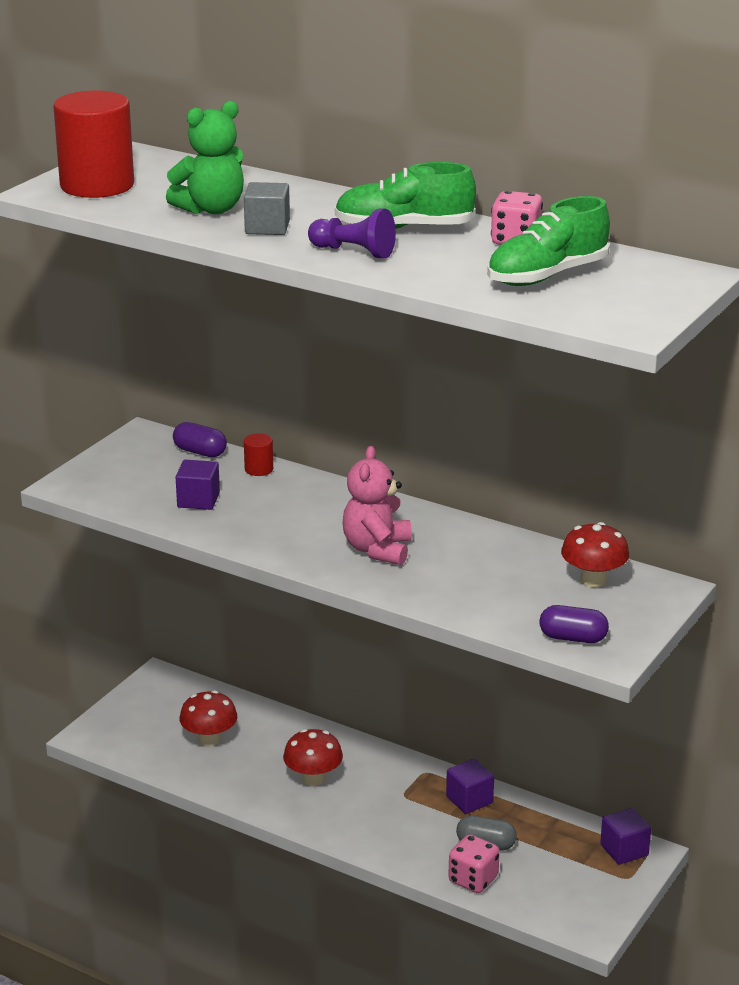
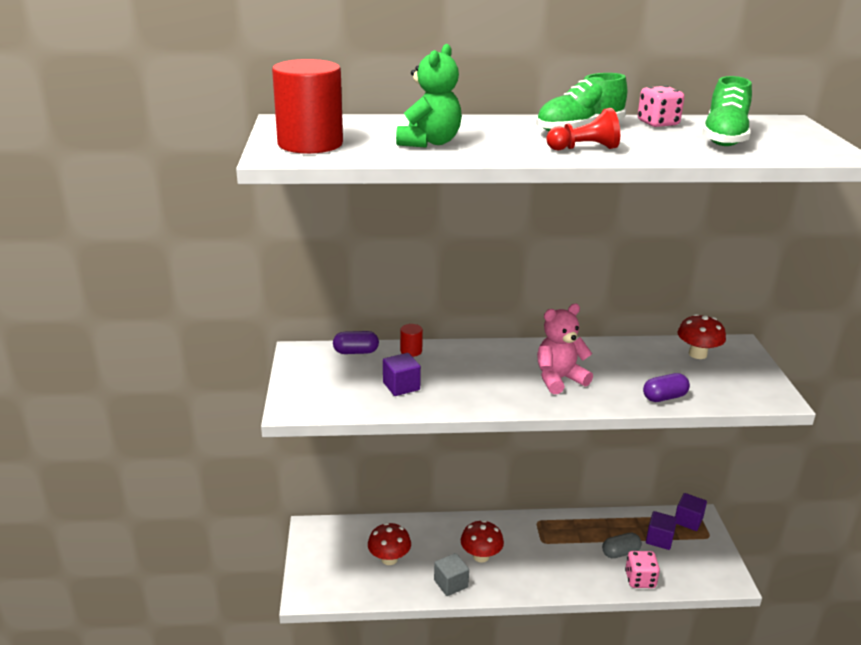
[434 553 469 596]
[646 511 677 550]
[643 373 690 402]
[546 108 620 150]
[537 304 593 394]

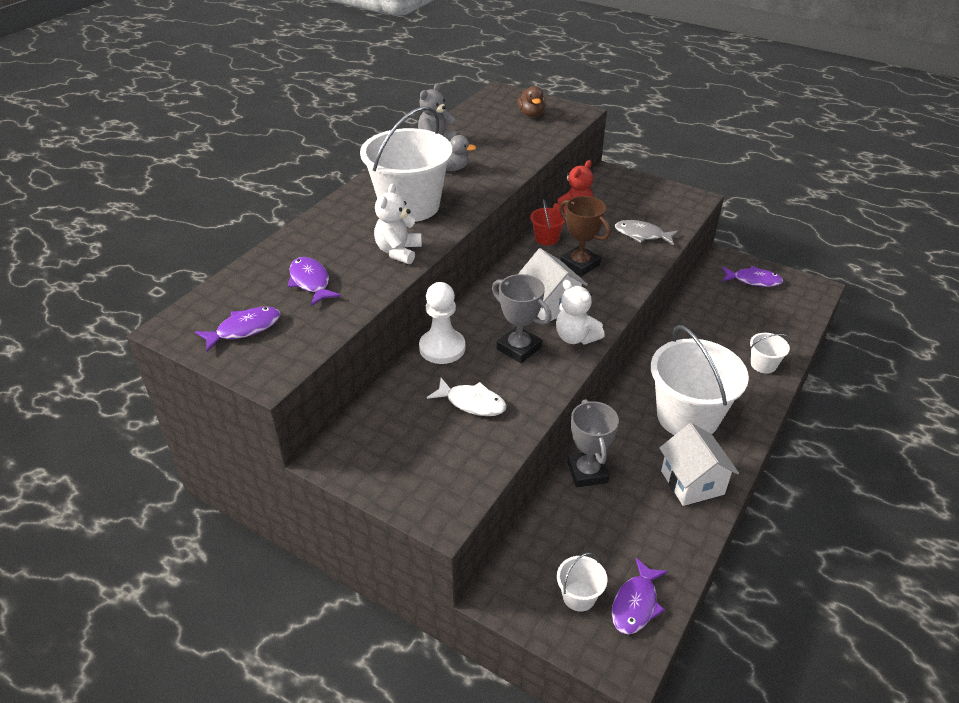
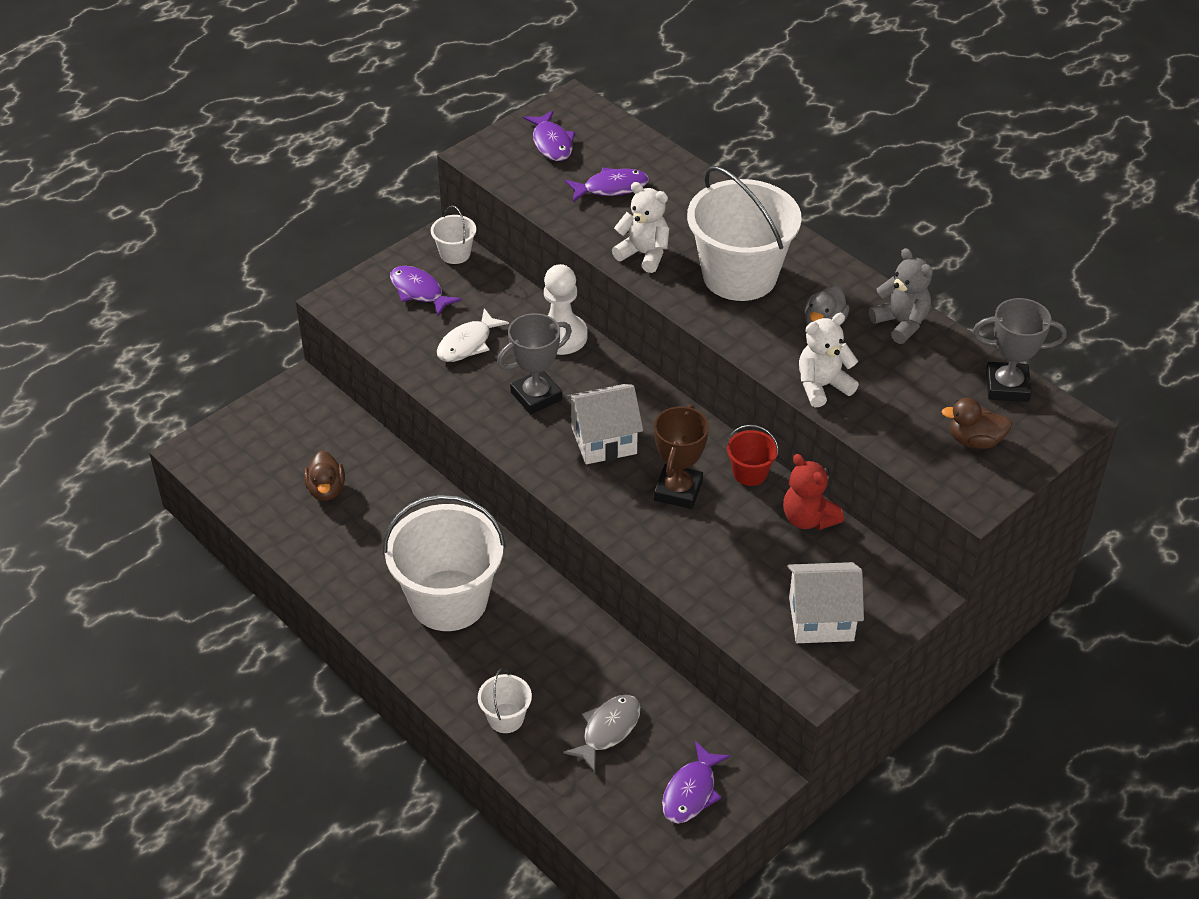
[304 451 345 501]
[799 313 859 408]
[431 206 476 264]
[973 298 1067 402]
[390 266 462 316]
[563 695 641 772]
[787 562 864 643]
[654 404 709 509]

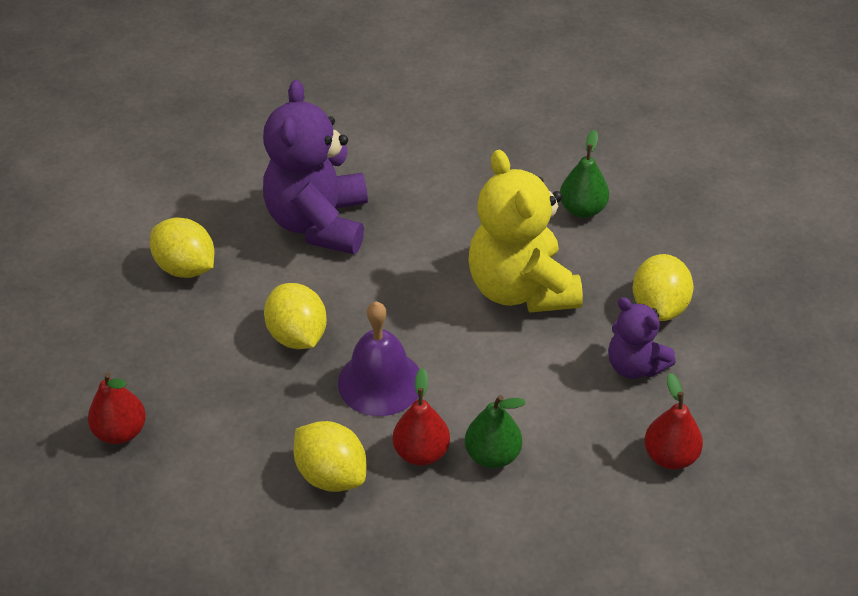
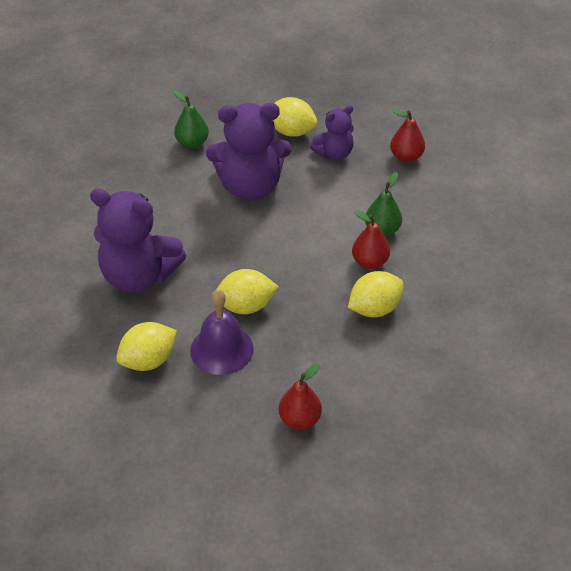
[190 290 254 375]
[206 103 292 201]

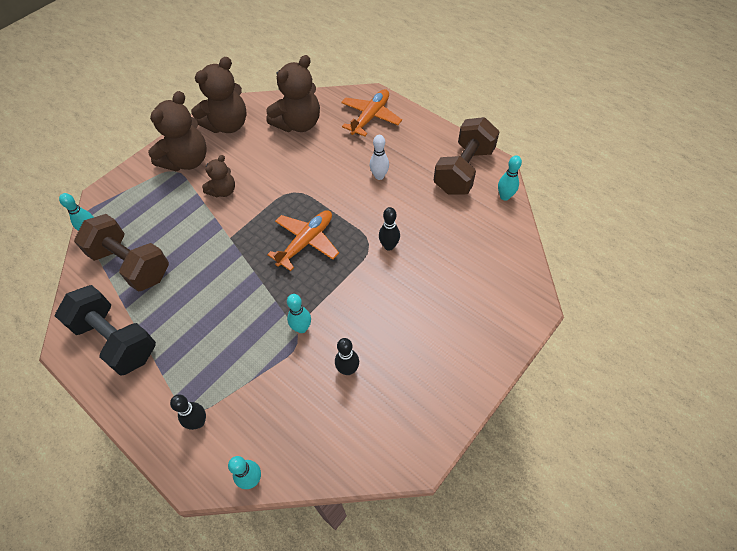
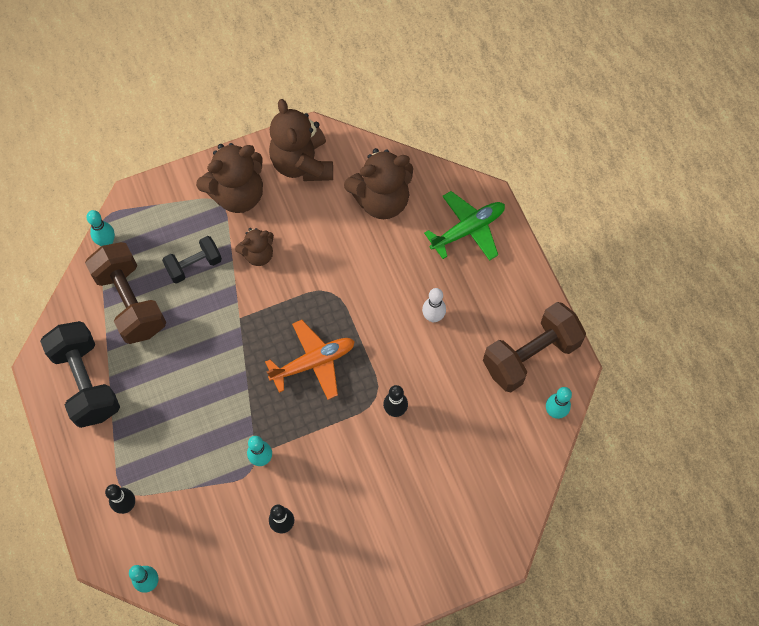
[162 236 222 284]
[424 191 505 261]
[269 99 333 181]

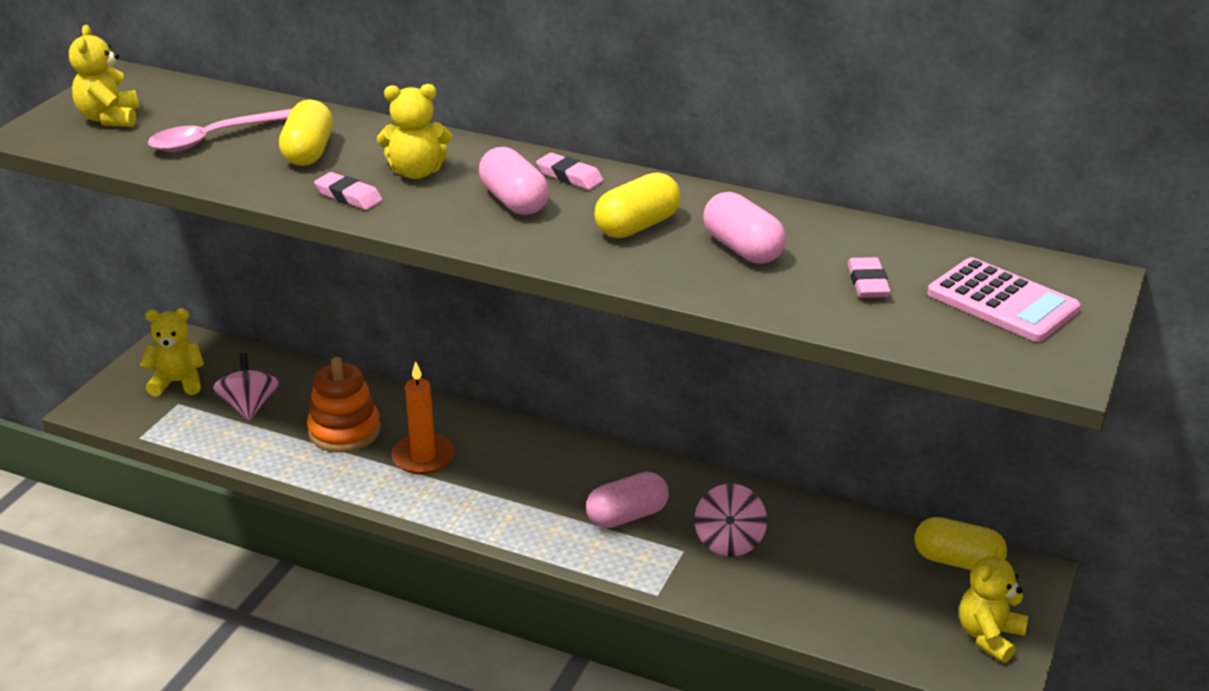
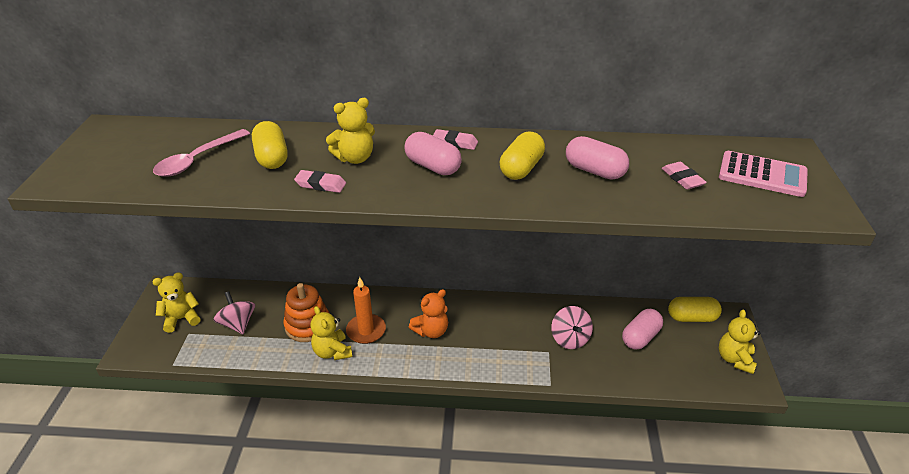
[409 289 448 338]
[310 306 352 360]
[622 309 663 350]

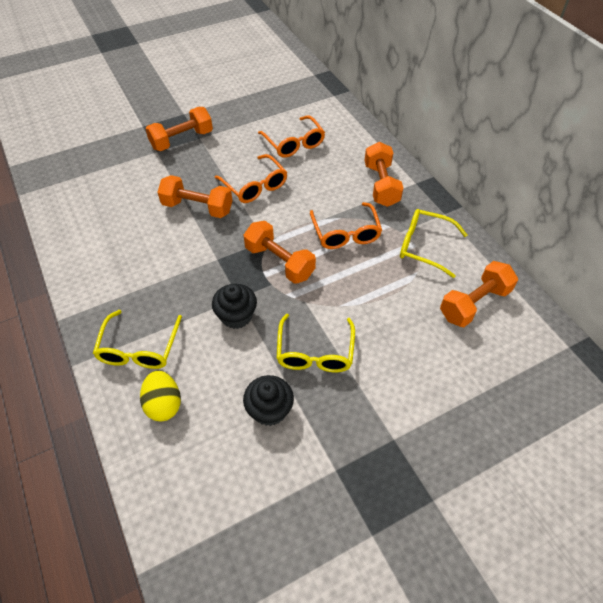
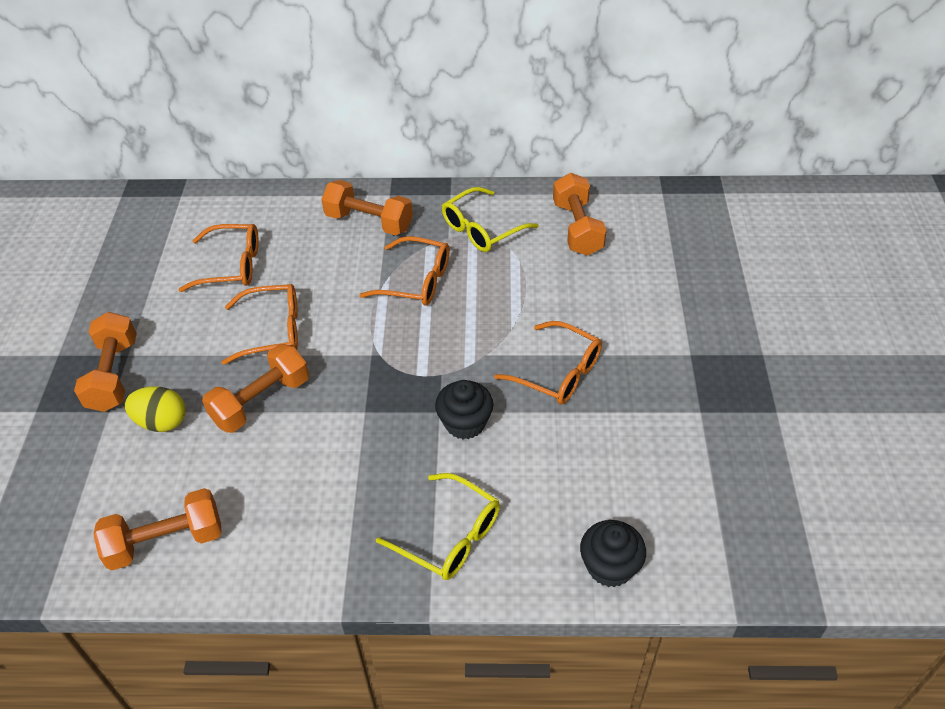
[124 386 186 432]
[580 520 646 587]
[93 488 222 570]
[494 321 602 405]

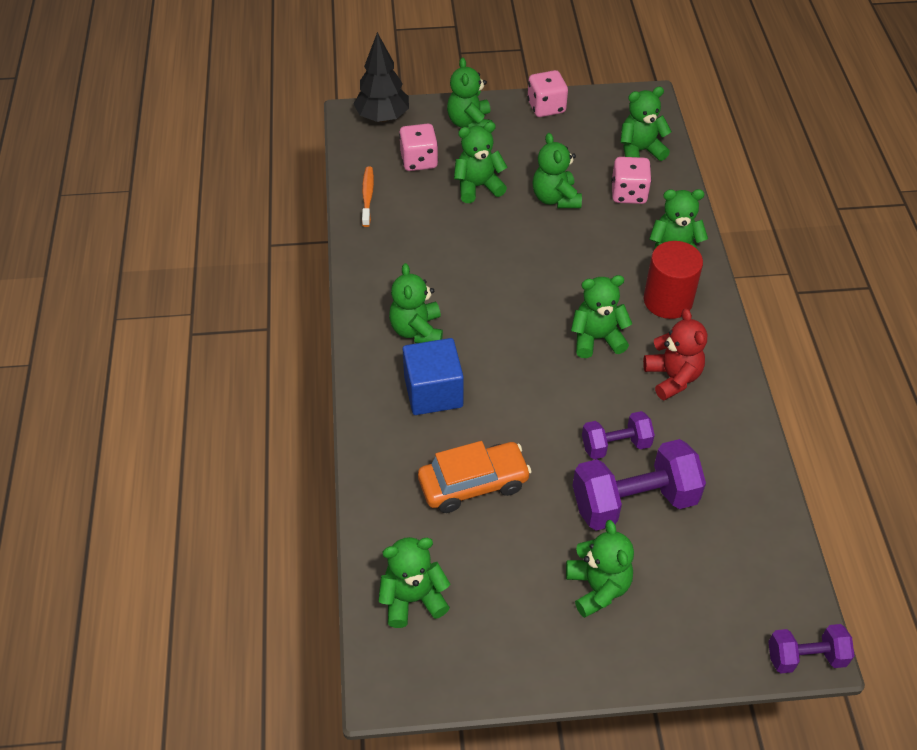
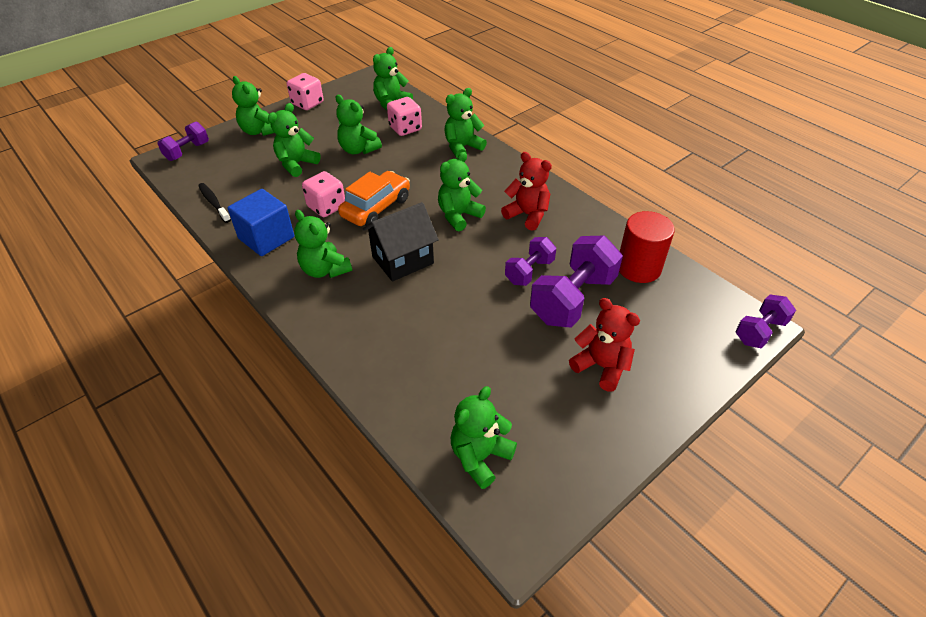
[363 202 439 282]
[302 171 345 217]
[227 189 294 256]
[338 171 410 226]
[619 211 675 283]
[157 122 209 161]
[198 183 231 223]
[569 298 640 392]

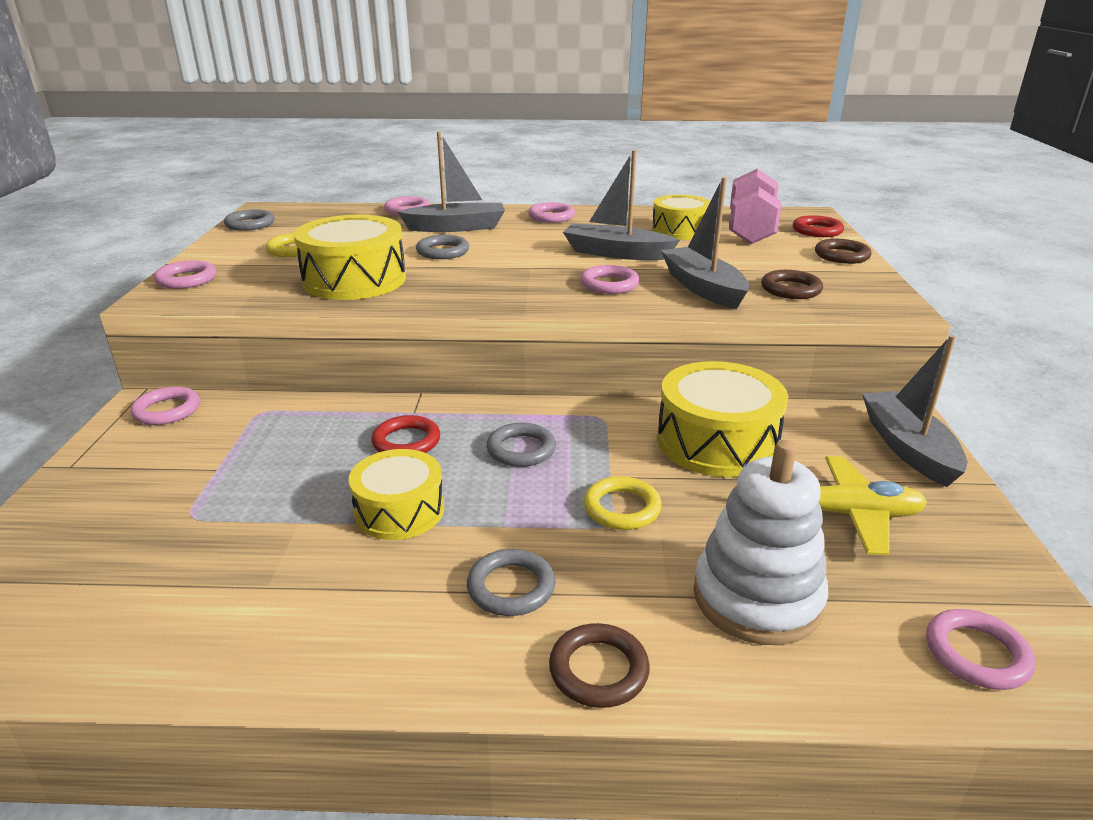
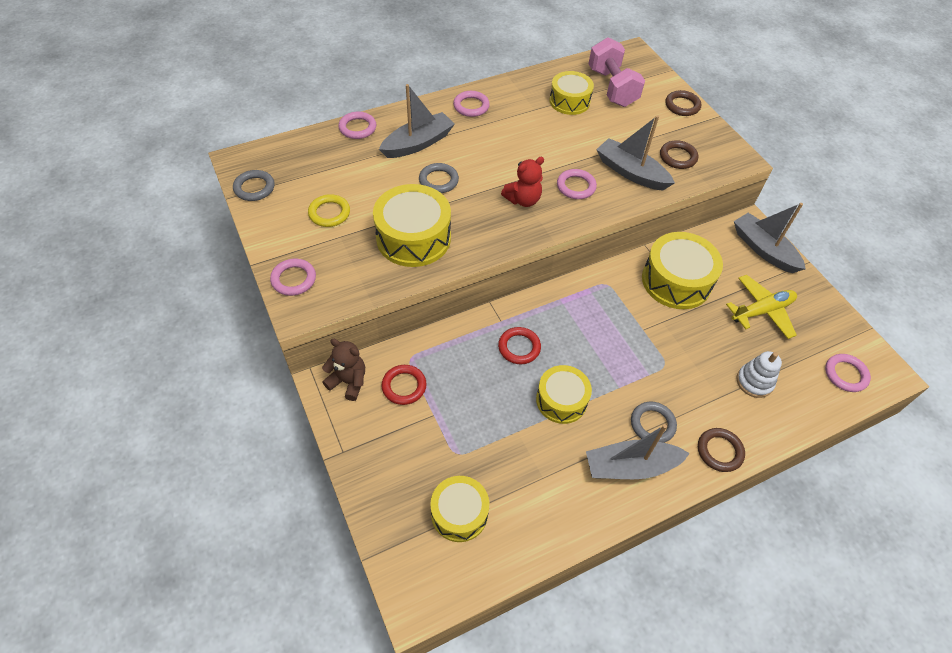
[487 423 556 467] (first image)
[584 476 662 530] (first image)
[430 476 489 542]
[501 157 544 207]
[586 424 690 479]
[381 365 427 405]
[322 339 365 401]
[736 351 782 398]

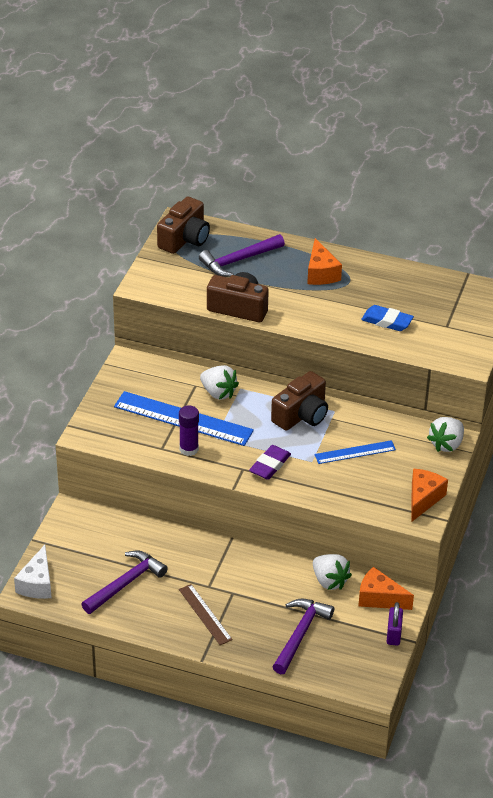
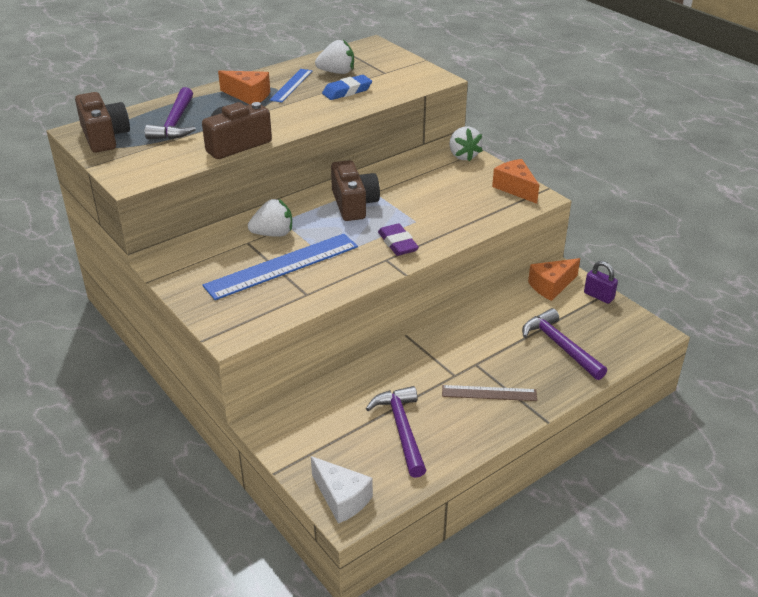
[179 405 199 456] (first image)
[315 40 354 74]
[270 69 313 103]

